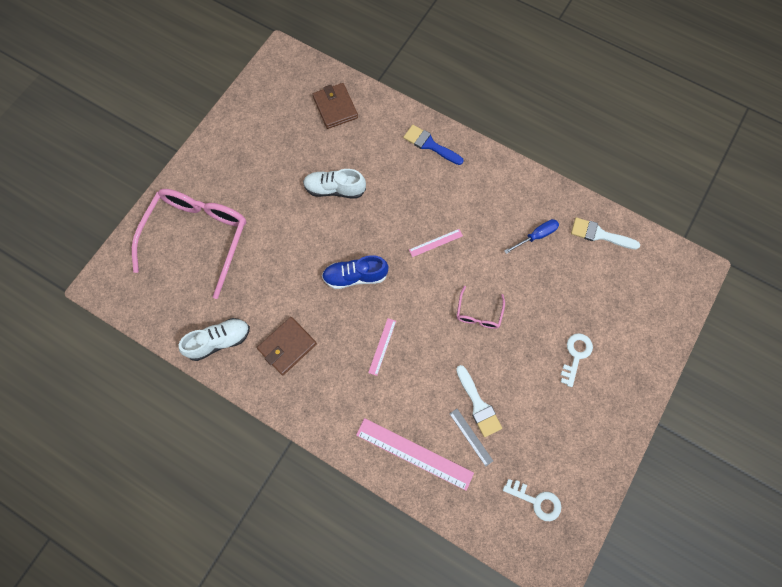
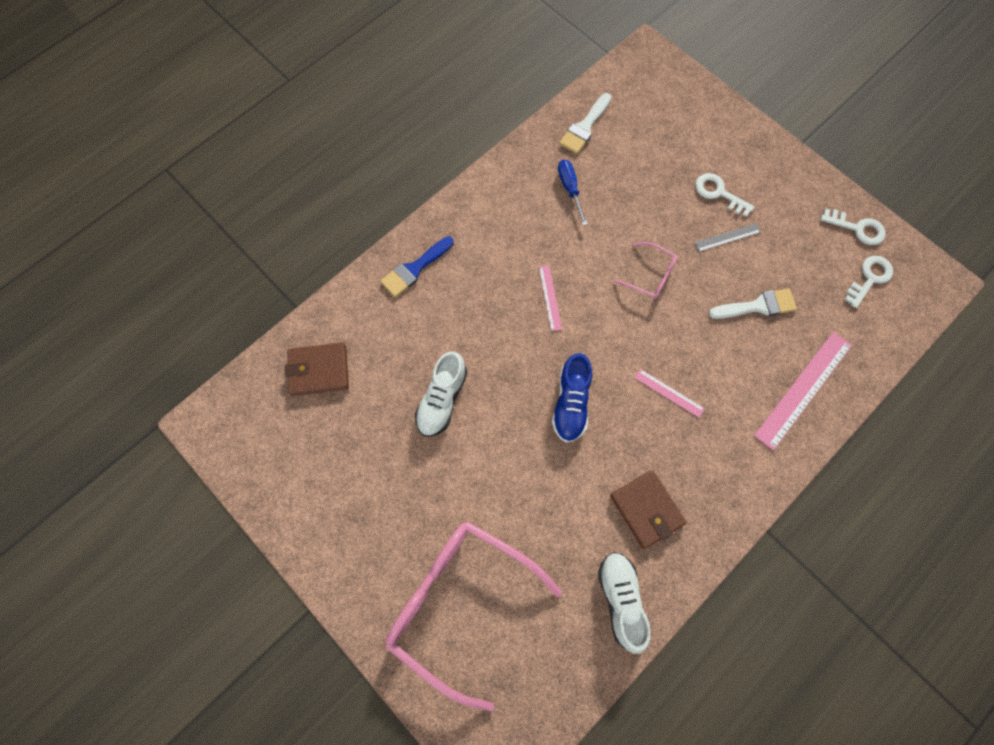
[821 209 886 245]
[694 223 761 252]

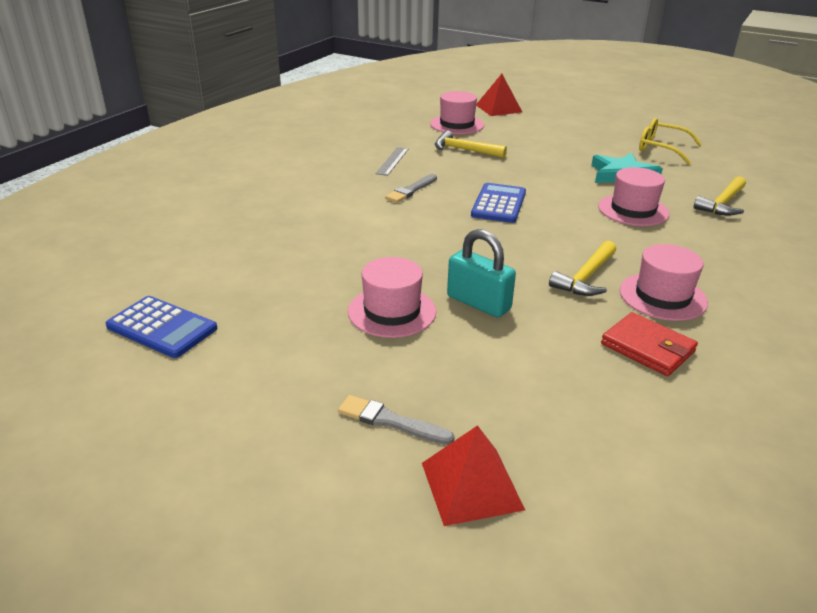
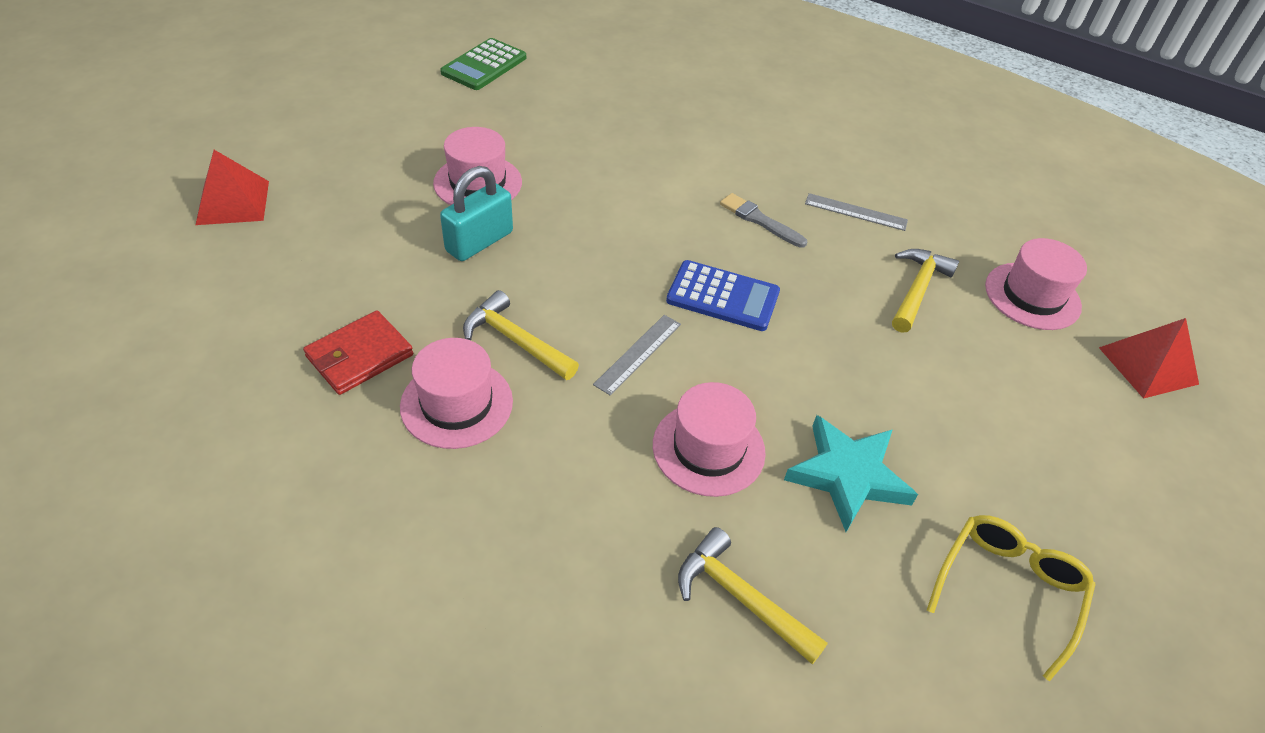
[338 395 455 445] (first image)
[593 315 681 396]
[440 38 526 90]

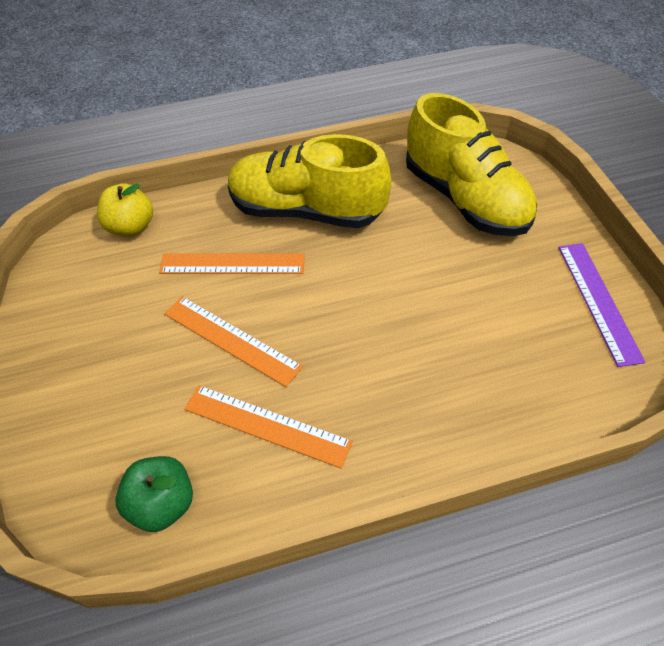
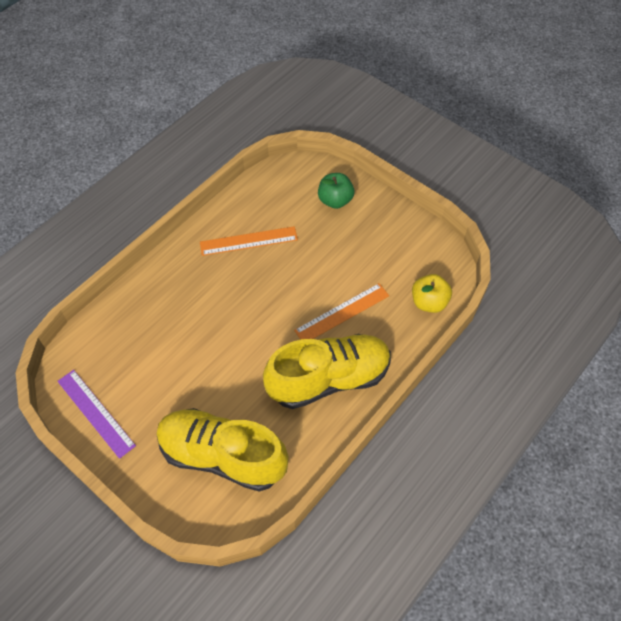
[164 296 303 387] (first image)
[318 173 354 209]

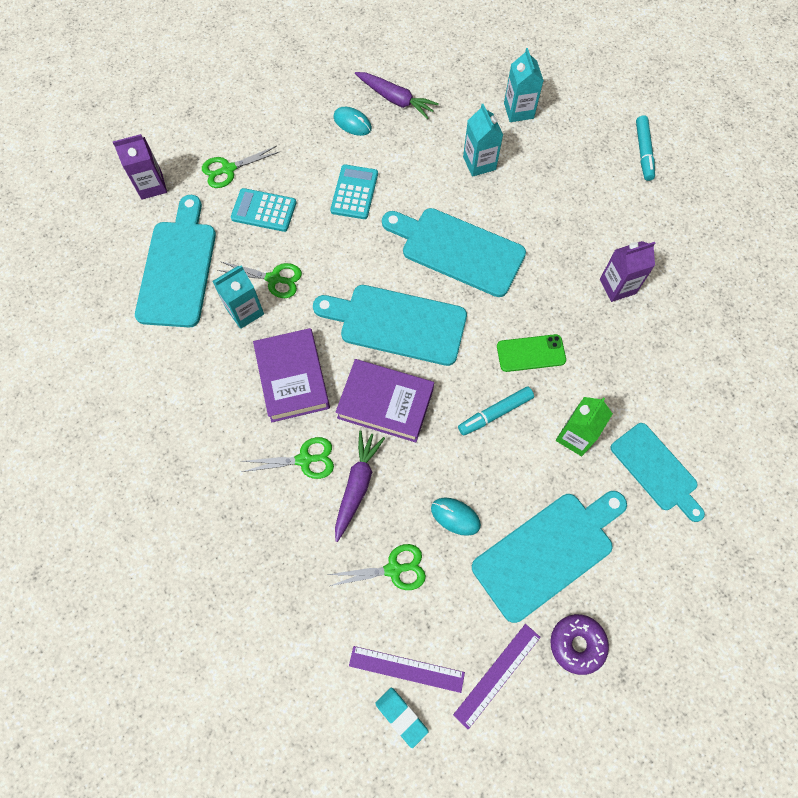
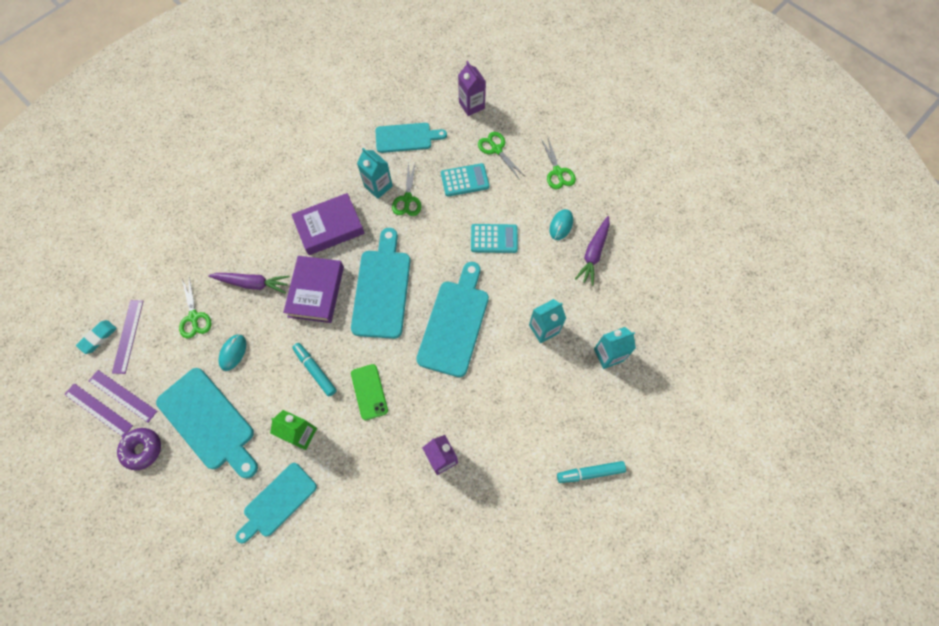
[64 383 133 437]
[541 138 576 189]
[441 163 490 196]
[375 123 447 153]

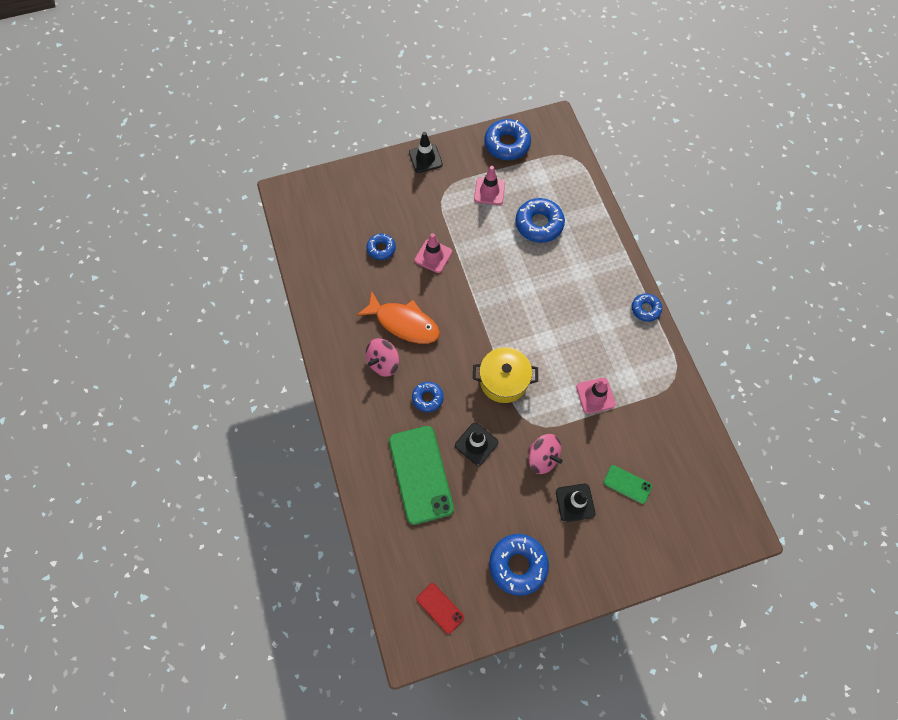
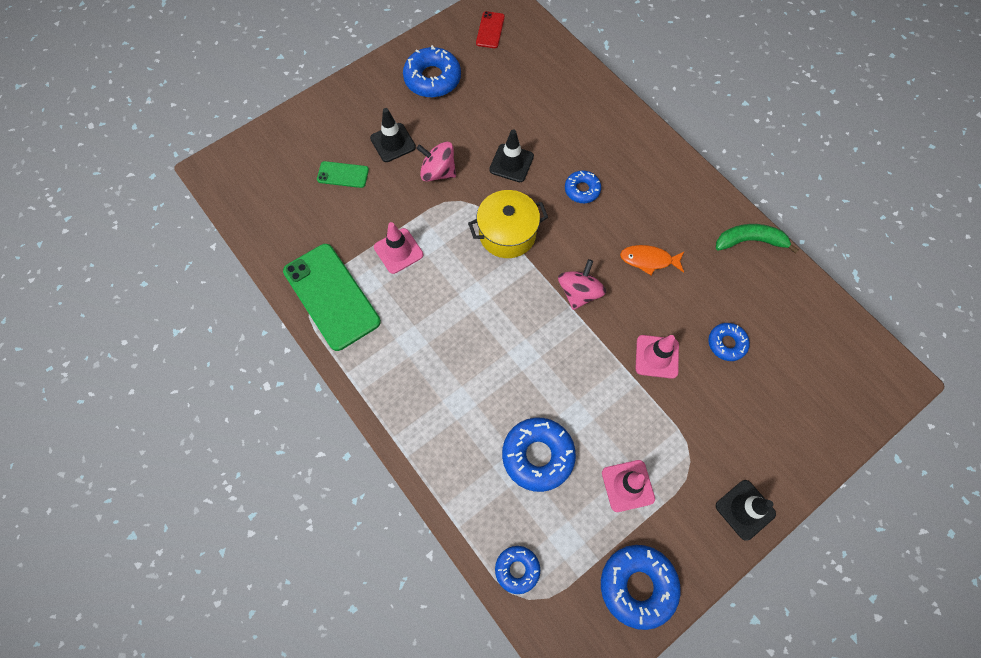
[716 224 799 254]
[558 259 606 310]
[283 244 381 351]
[495 546 540 594]
[476 11 505 48]
[620 245 684 275]

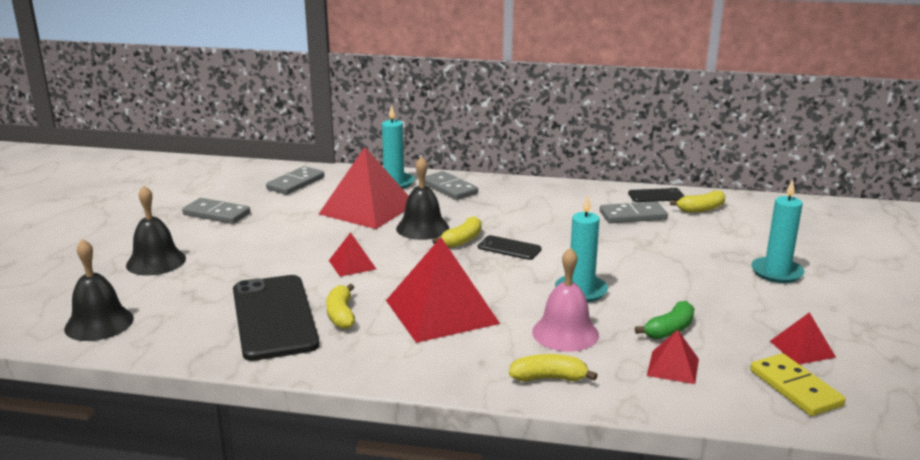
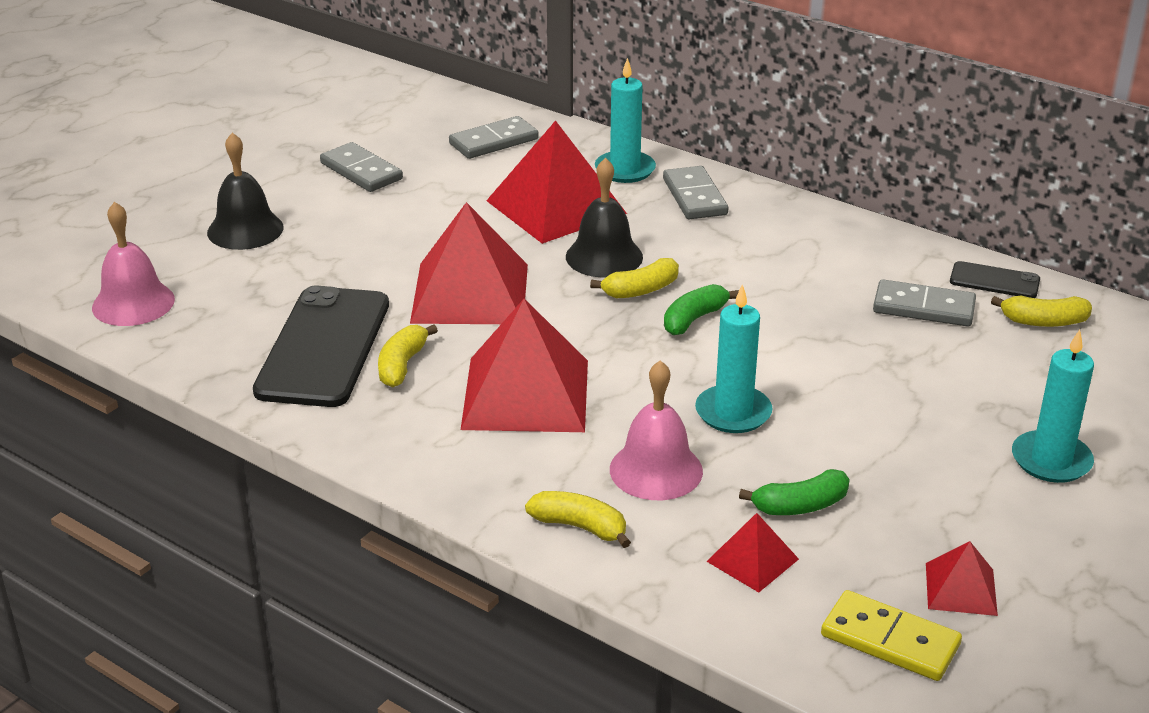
[664 284 739 335]
[92 202 175 326]
[821 590 962 681]
[410 202 528 324]

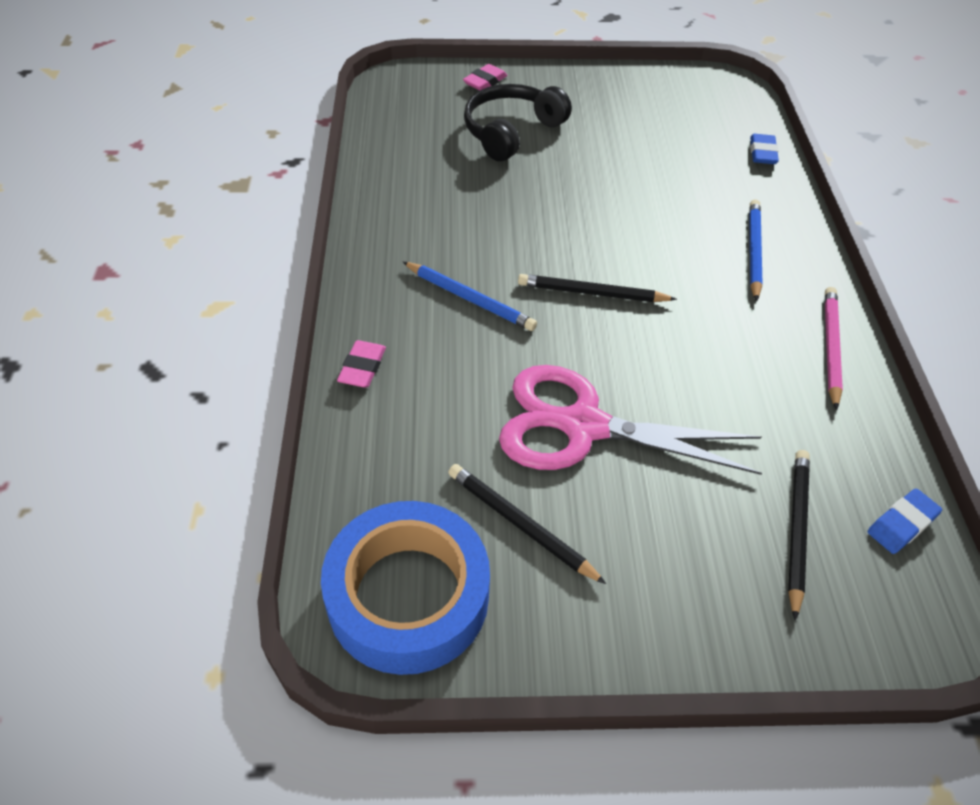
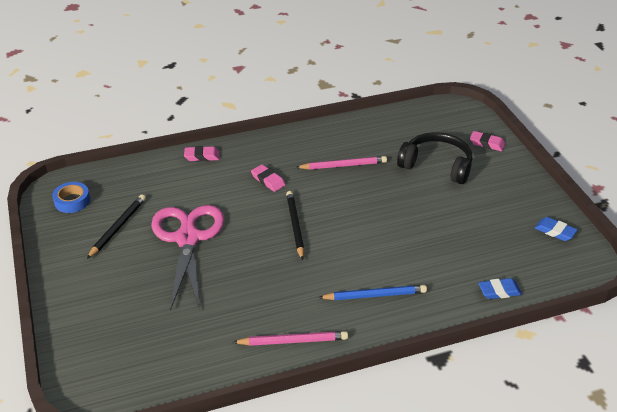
[788 450 810 621] (first image)
[296 156 387 170]
[535 217 578 241]
[251 164 285 192]
[52 182 90 213]

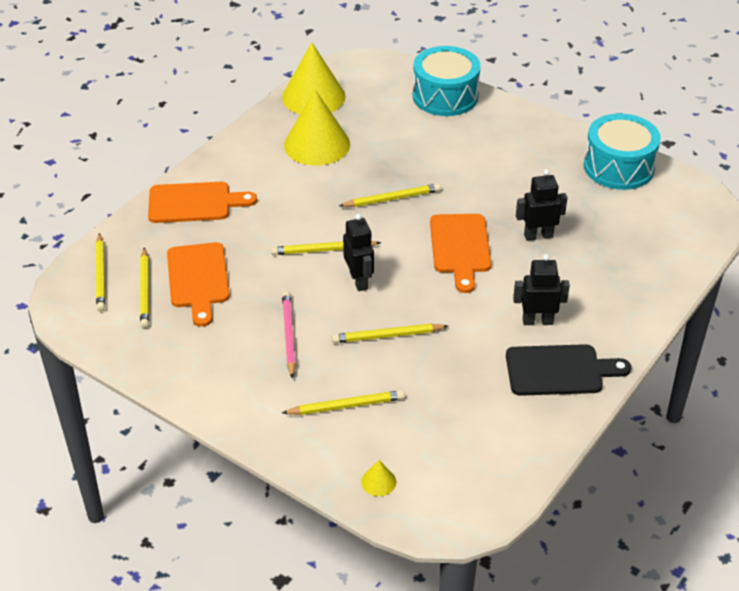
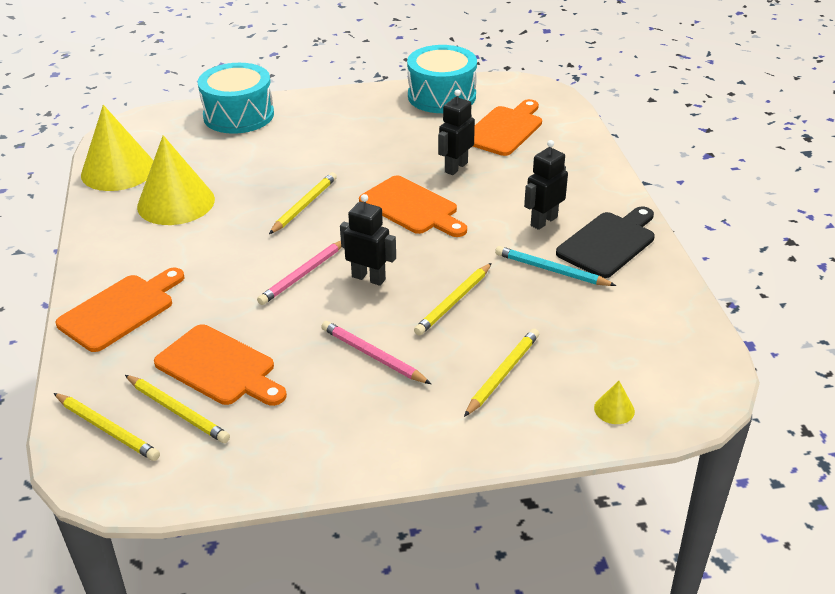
[473 99 542 156]
[495 246 616 286]
[257 241 341 305]

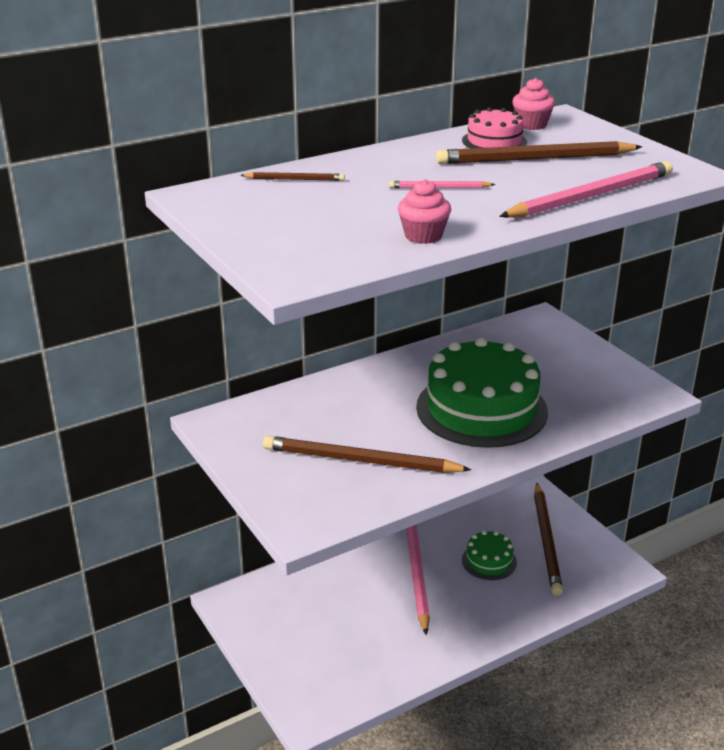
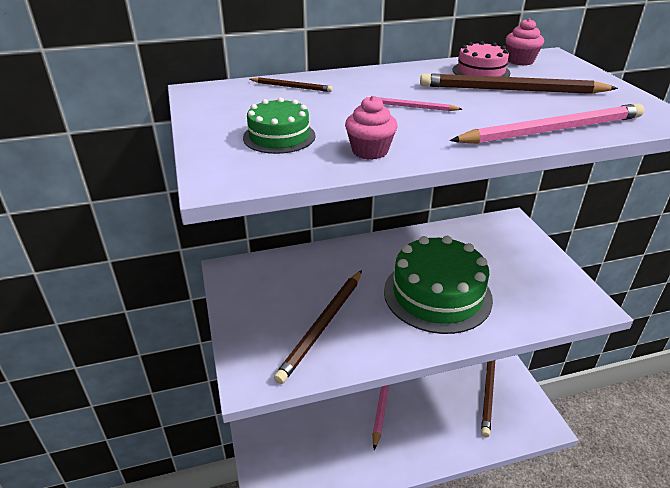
[243 97 315 154]
[274 270 362 384]

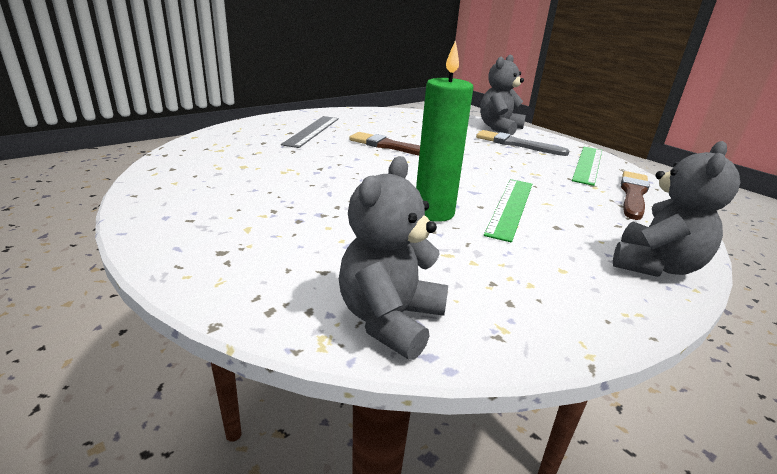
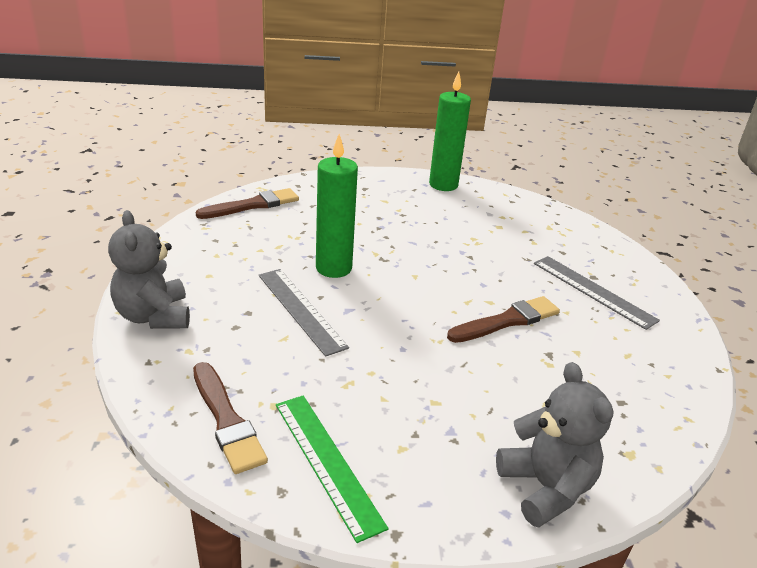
[476 130 569 156] (first image)
[429 71 471 191]
[196 188 299 219]
[259 269 349 357]

